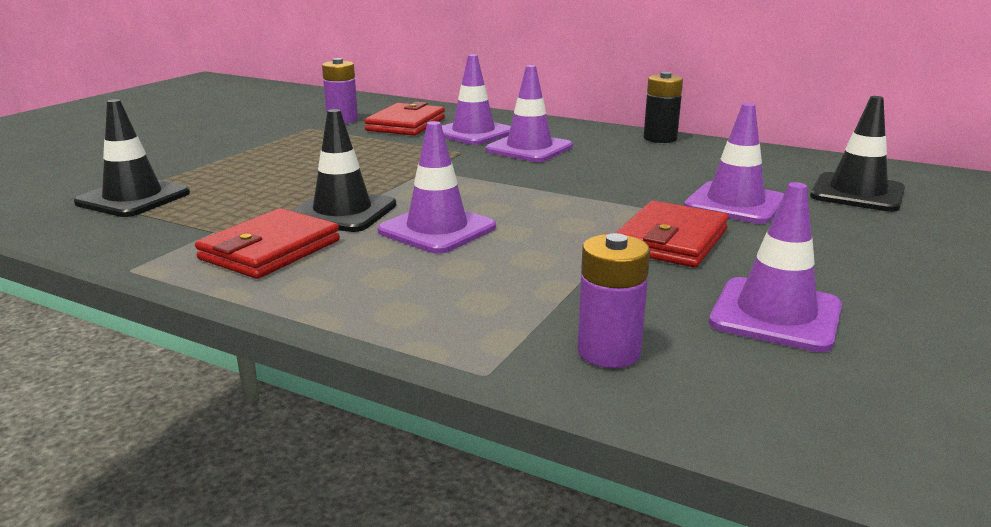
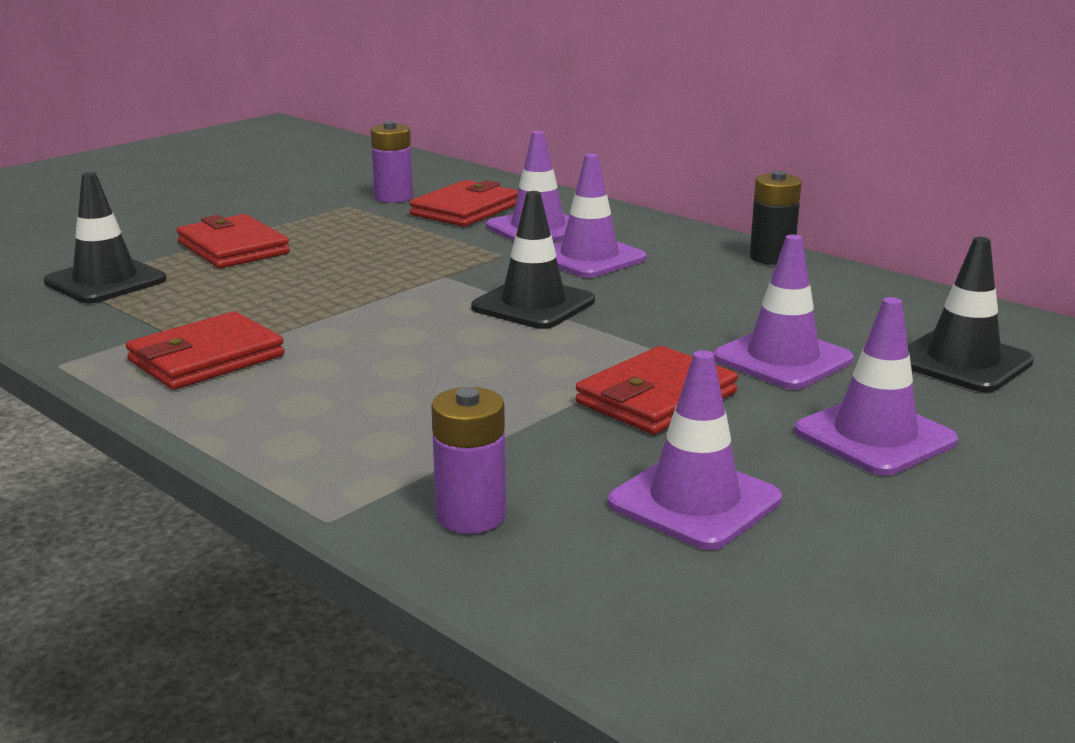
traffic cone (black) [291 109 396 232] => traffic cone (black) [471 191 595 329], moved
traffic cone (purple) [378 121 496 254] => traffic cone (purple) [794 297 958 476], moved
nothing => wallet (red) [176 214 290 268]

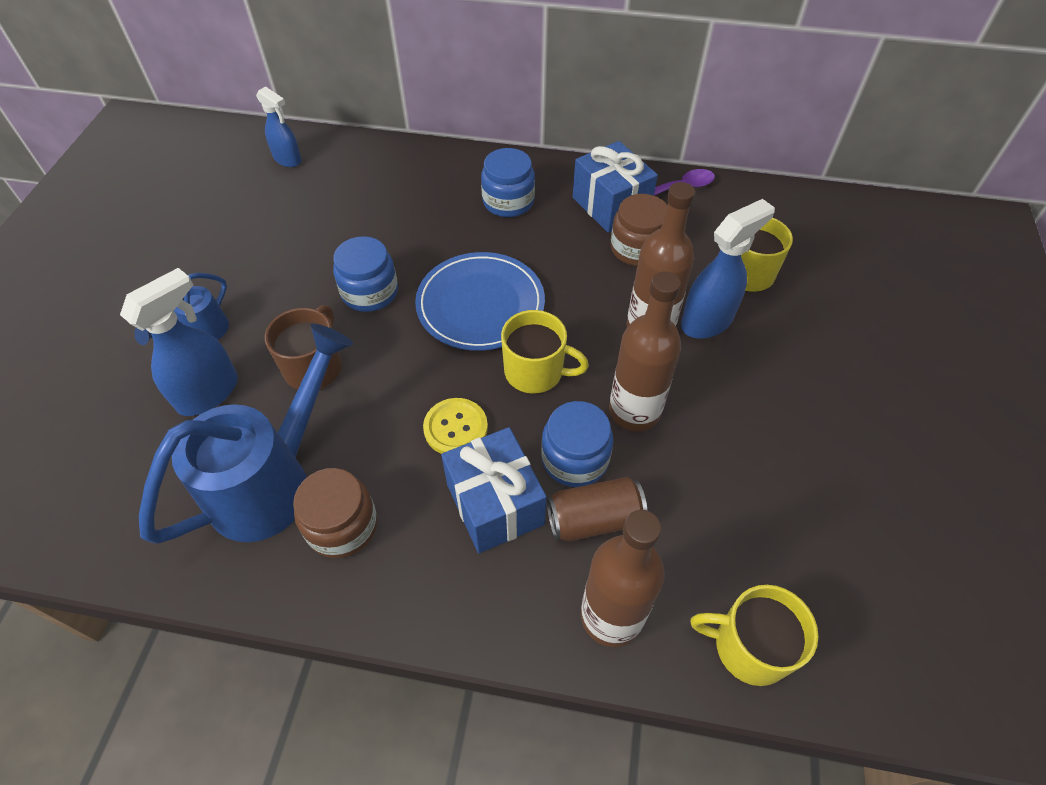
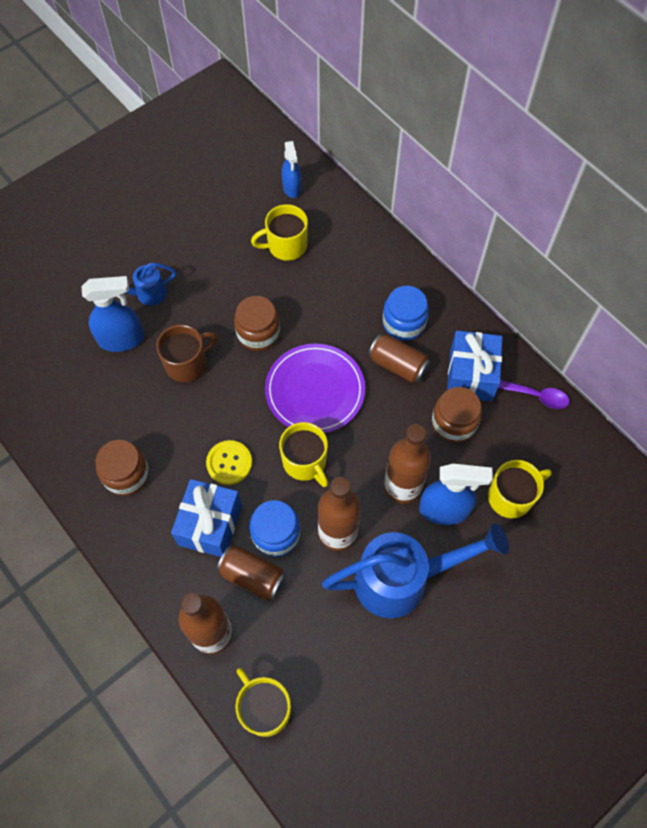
watering can (blue) [139 324 353 544] => watering can (blue) [322 523 509 618], moved
jar (blue) [333 236 398 312] => jar (brown) [234 296 280 351]
plate (blue) [415 252 545 351] => plate (purple) [265 344 365 433]
nothing => mug (yellow) [251 204 308 261]
nothing => can (brown) [368 334 430 383]

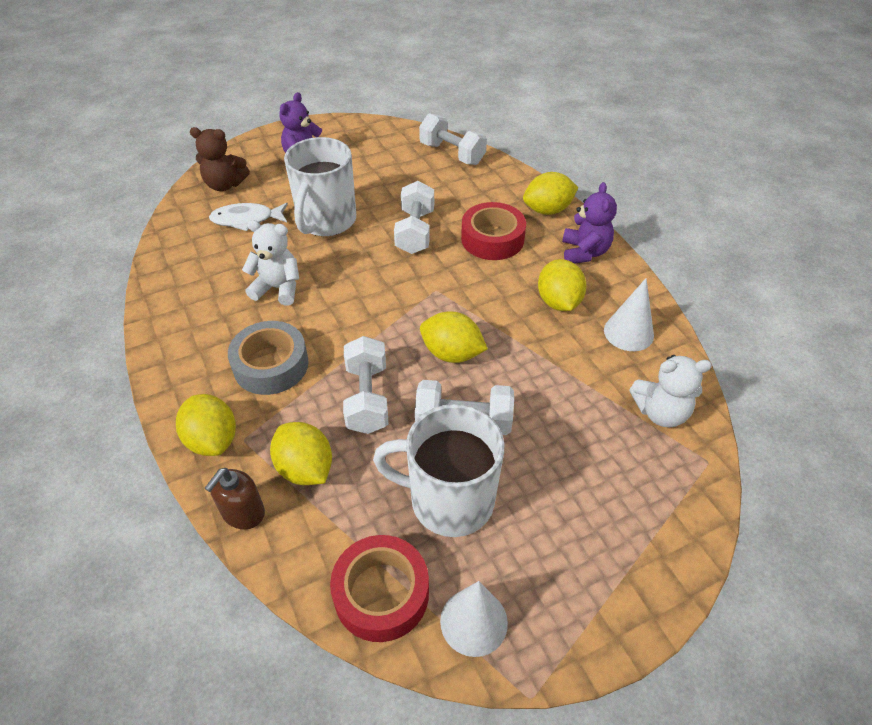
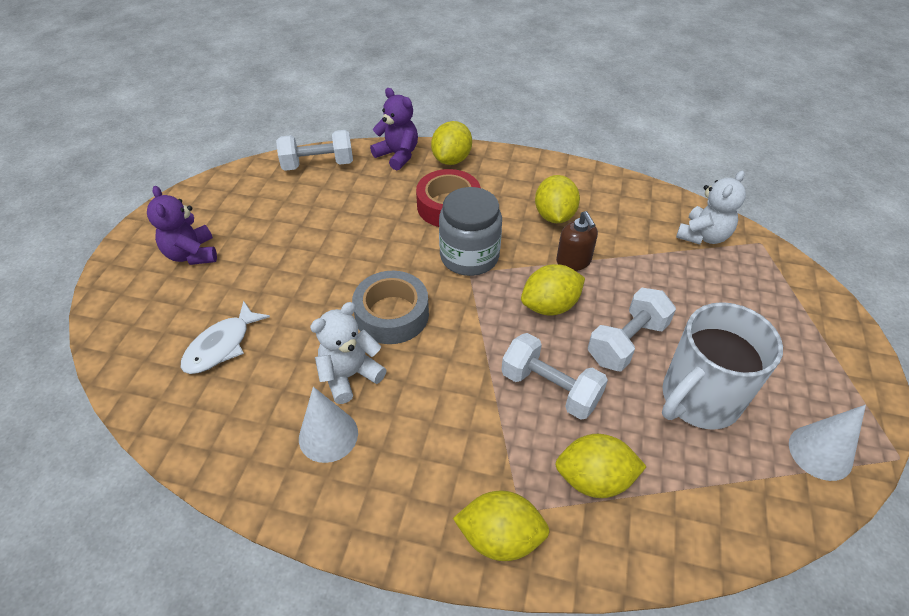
teddy bear (brown) [190 127 250 191] => nothing
soap dispenser (brown) [205 468 265 530] => soap dispenser (brown) [556 211 598 271], moved
tape (grey) [228 321 309 395] => tape (grey) [352 271 429 344], moved
mug (white) [284 137 356 236] => nothing
tape (red) [330 535 429 642] => nothing
dumbbell (white) [394 181 434 254] => nothing
lemon (yellow) [538 259 587 311] => lemon (yellow) [535 175 580 223], 60 degrees clockwise
teddy bear (purple) [562 182 617 264] => teddy bear (purple) [370 88 418 170], moved
cone (white) [604 278 654 351] => cone (white) [299 387 358 463], moved
nothing => jar (grey) [439 187 502 276]

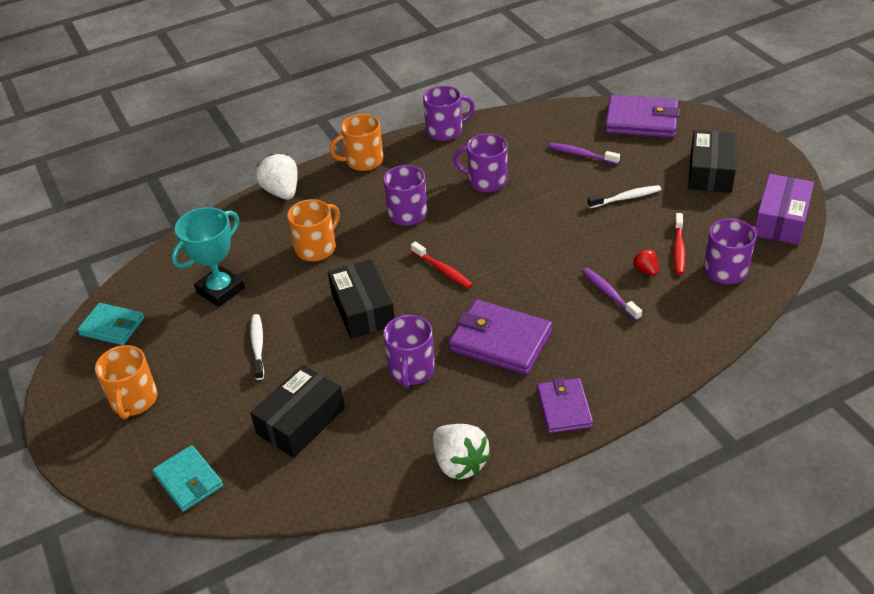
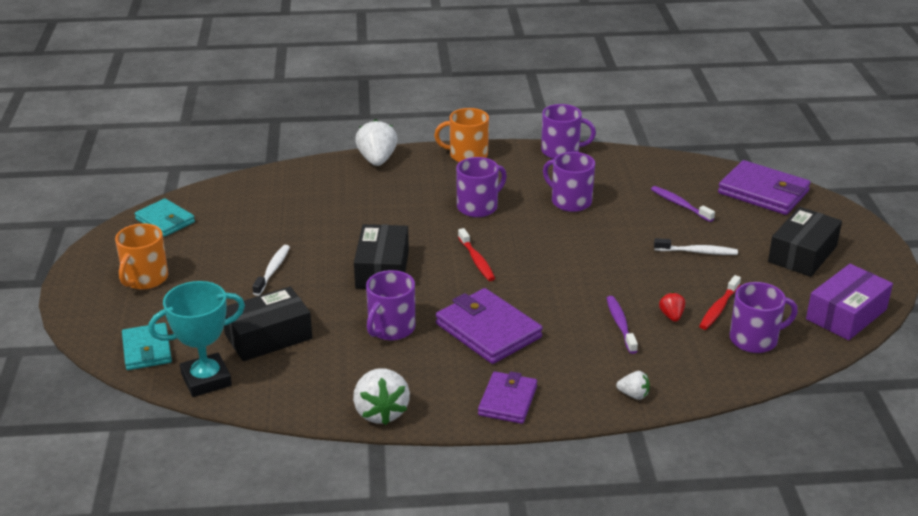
trophy (turquoise) [171 207 245 307] => trophy (turquoise) [148 281 245 397], moved
mug (orange) [287 199 340 261] => nothing
nothing => strawberry (white) [616 371 650 400]

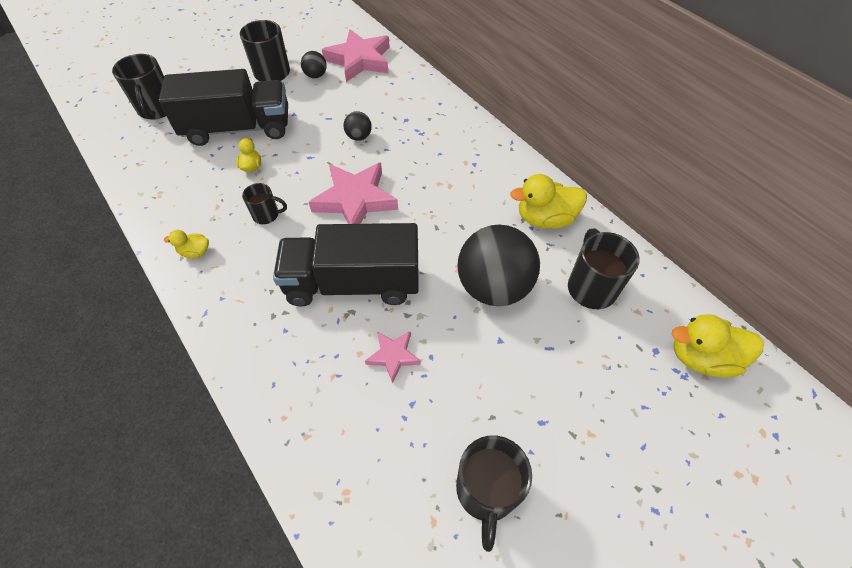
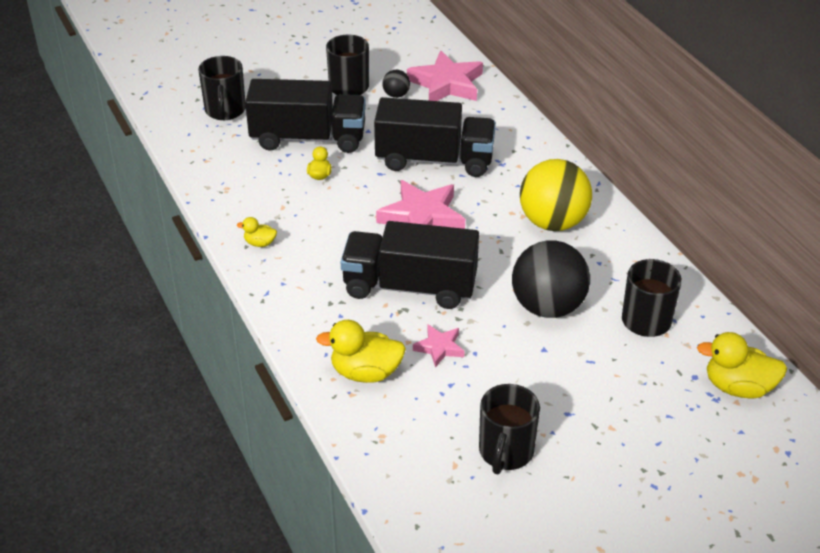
mug (black) [242 183 287 224] => nothing
ball (black) [344 111 372 141] => truck (black) [374 97 496 177]
duck (yellow) [510 174 587 228] => duck (yellow) [316 320 406 383], moved
nothing => ball (yellow) [520 159 592 231]

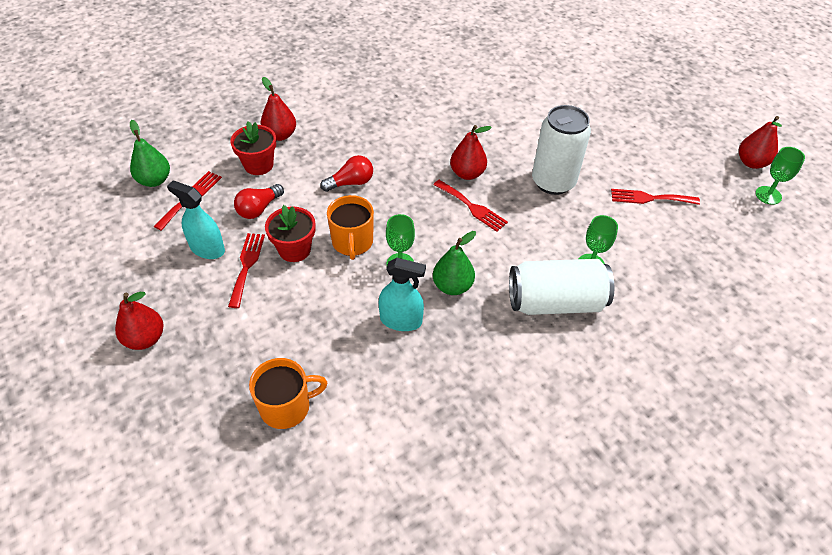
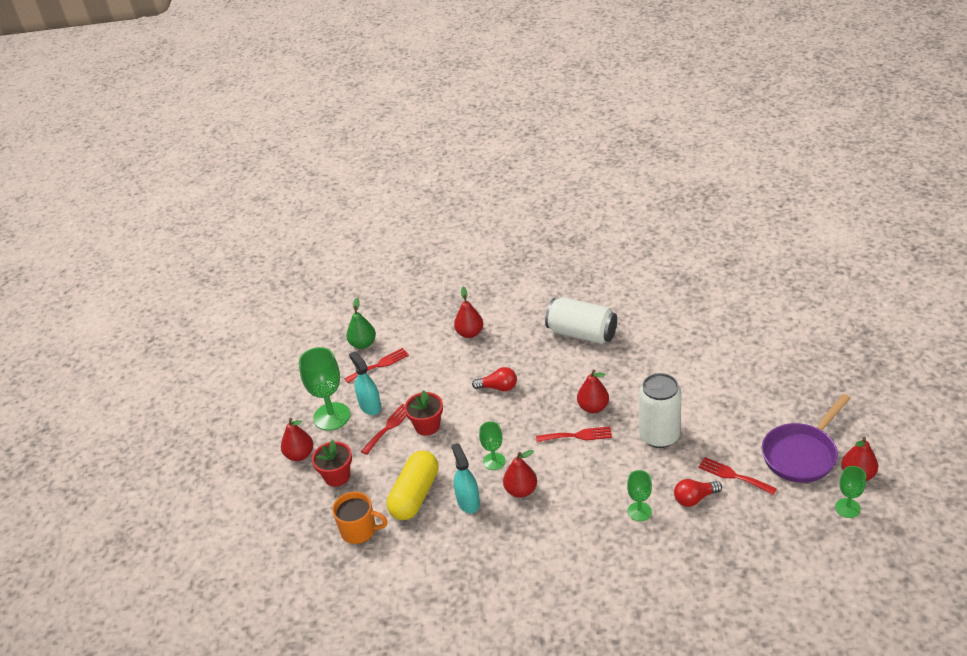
flower pot (red) [230 121 276 175] => flower pot (red) [312 440 352 487], moved
light bulb (red) [234 184 284 219] => light bulb (red) [674 479 722 507], moved
mug (orange) [327 195 374 260] => nothing
spray bottle (turquoise) [379 258 426 331] => spray bottle (turquoise) [451 443 480 514], 150 degrees counterclockwise
fork (red) [433 180 508 232] => fork (red) [536 426 612 442], 75 degrees counterclockwise
pear (green) [433 231 476 295] => pear (red) [503 450 537 498]
can (white) [509 259 614 315] => can (white) [545 297 617 344], moved
nothing => goblet (green) [299 347 350 431]
nothing => capsule (yellow) [387 451 439 520]
nothing => pan (purple) [762 394 851 483]

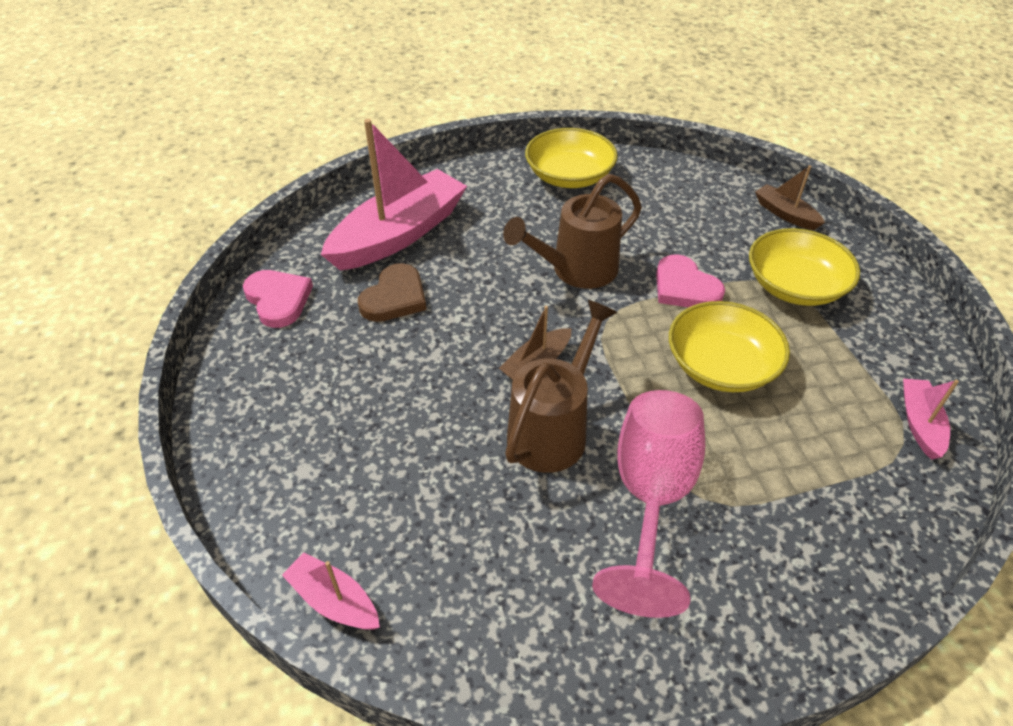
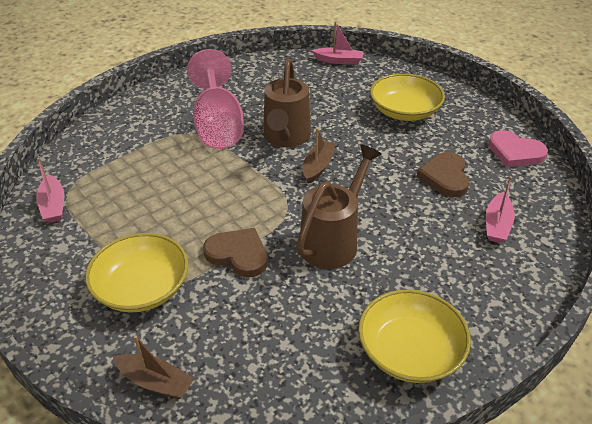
boat (pink) [321 119 467 271] => boat (pink) [486 176 515 243], x0.46
heart (pink) [656 254 725 307] => heart (brown) [203 228 268 278]
bowl (yellow) [669 301 790 392] => bowl (yellow) [370 73 445 121], moved

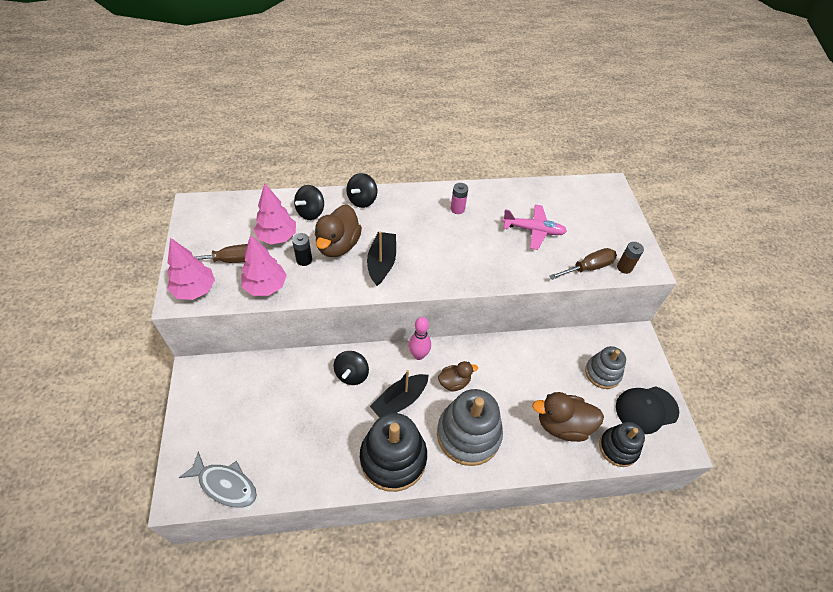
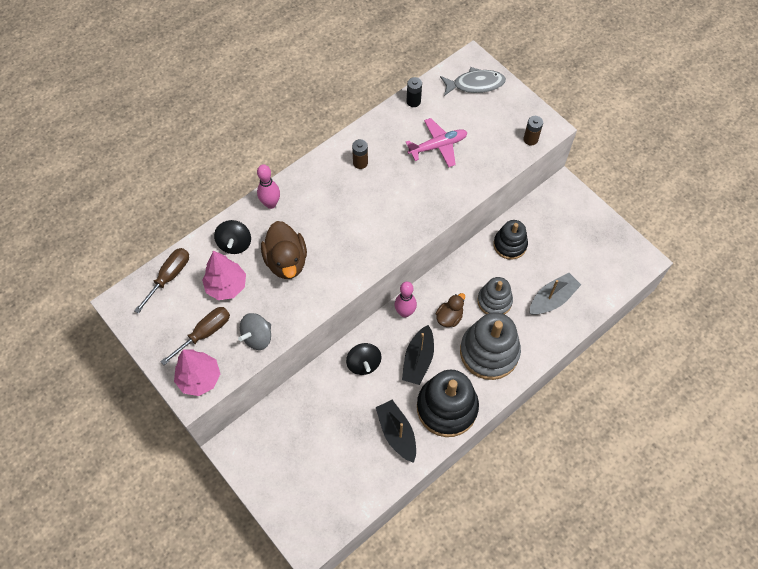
fish (grey) [179 452 257 508] => fish (grey) [440 67 506 96], moved
tree (pink) [241 235 287 296] => spinning top (grey) [238 313 271 350]
battery (black) [292 233 312 266] => battery (black) [407 77 422 107], moved
spinning top (black) [346 173 377 208] => bowling pin (pink) [257 164 280 209]
boat (black) [367 231 396 286] => boat (black) [376 400 416 463], moved
battery (pink) [451 183 468 214] => battery (brown) [352 139 368 169]
duck (brown) [532 392 604 442] => boat (grey) [529 273 581 315]
screwdriver (brown) [549 248 617 280] => screwdriver (brown) [134 248 189 314], moved
stacking toy (grey) [585 346 626 389] => stacking toy (grey) [477 277 513 315], moved
stacking toy (black) [599 422 645 467] => stacking toy (black) [494 220 528 260], moved
cap (black) [616 386 679 434] => nothing

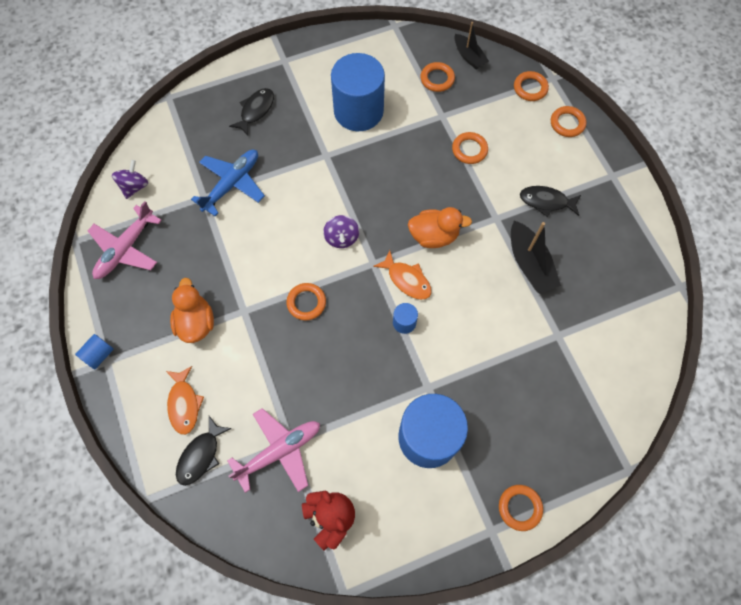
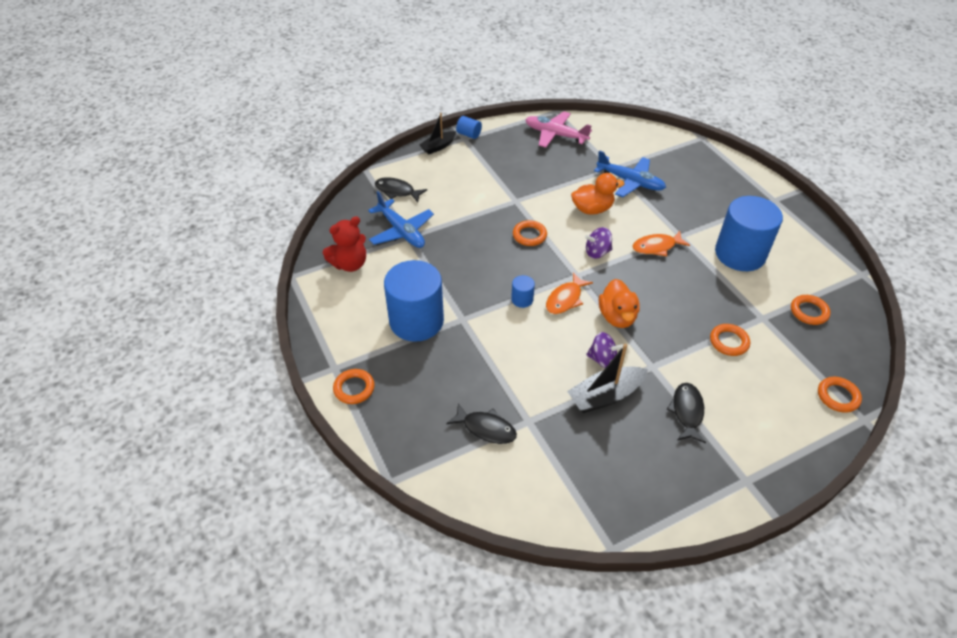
spinning top (purple) [112 160 148 199] => spinning top (purple) [586 332 624 368], moved
fish (orange) [166 366 204 435] => fish (orange) [633 231 690 256], moved
duck (orange) [170 278 214 343] => duck (orange) [571 173 624 215], moved
plane (pink) [227 408 320 493] => plane (blue) [368 191 434 248]
fish (black) [229 88 274 136] => fish (black) [446 403 517 444], moved
boat (black) [454 22 489 70] => boat (black) [419 113 456 154], moved
ring (orange) [551 106 586 137] => nothing

